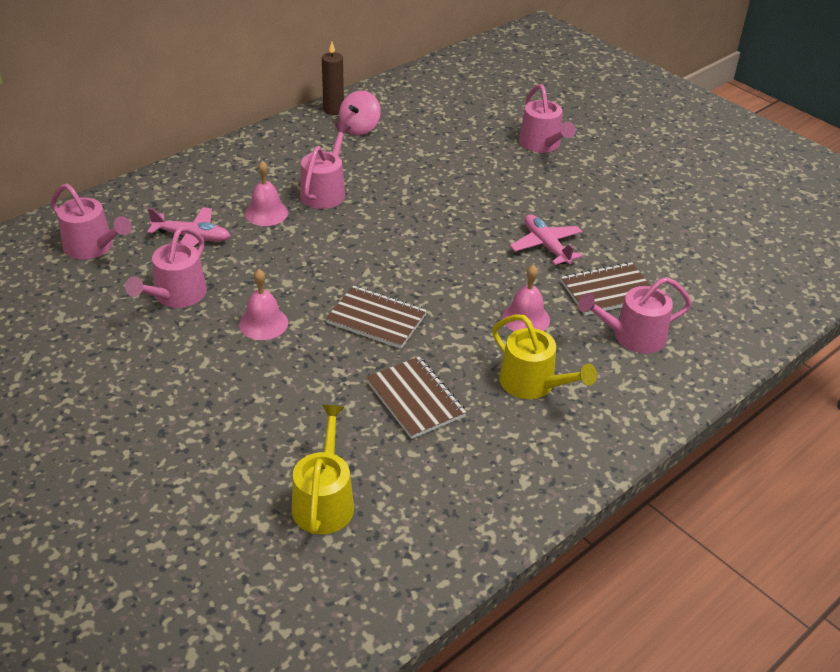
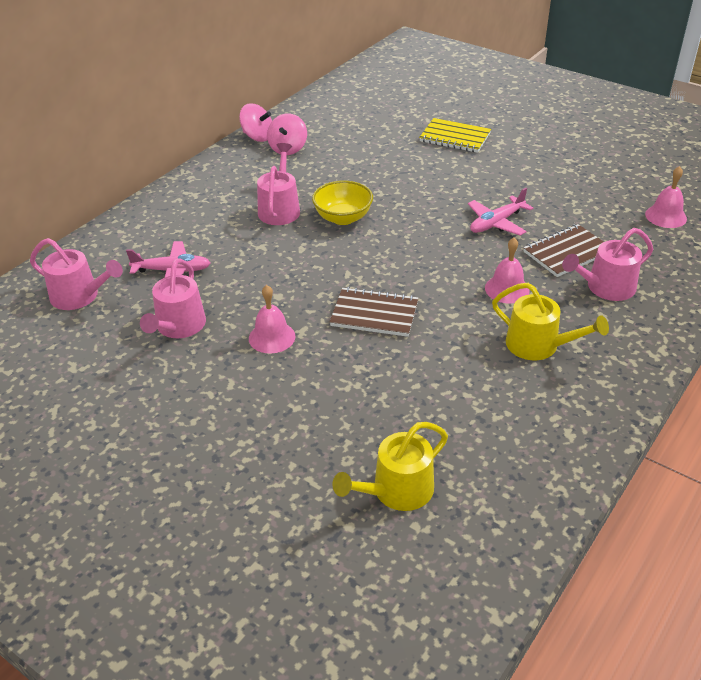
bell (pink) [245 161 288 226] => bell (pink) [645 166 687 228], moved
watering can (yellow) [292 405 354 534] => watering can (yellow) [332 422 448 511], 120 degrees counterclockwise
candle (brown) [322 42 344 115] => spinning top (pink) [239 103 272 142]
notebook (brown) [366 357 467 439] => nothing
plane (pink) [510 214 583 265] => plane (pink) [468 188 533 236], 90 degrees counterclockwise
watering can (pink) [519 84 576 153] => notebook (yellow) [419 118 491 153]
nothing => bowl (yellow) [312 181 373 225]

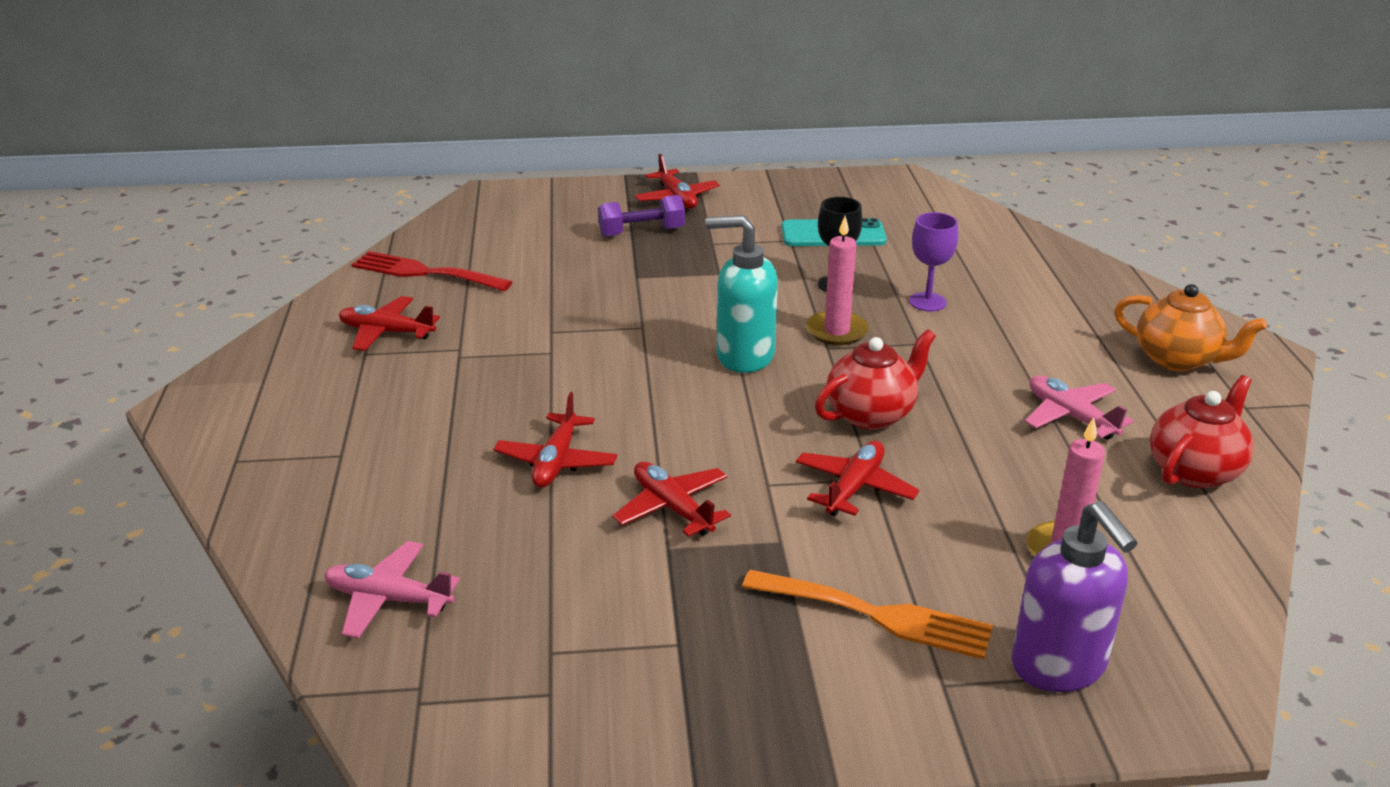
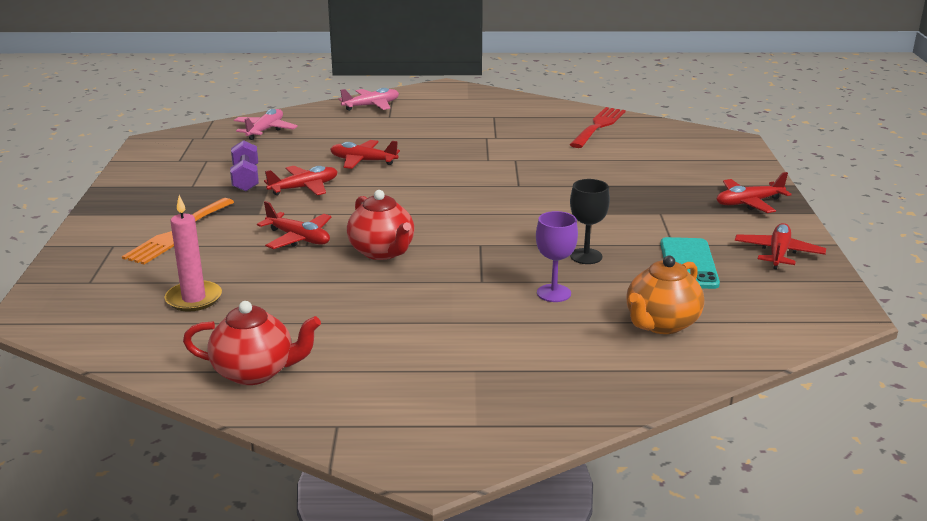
plane (red) [339 296 440 351] => plane (red) [735 223 826 270], moved
dumbbell (purple) [598 195 685 237] => dumbbell (purple) [230 140 259 191], moved
soap dispenser (turquoise) [706 215 778 373] => nothing
candle (pink) [806 216 869 345] => nothing
soap dispenser (purple) [1012 501 1138 692] => nothing
plane (pink) [1025 375 1134 440] => plane (pink) [339 88 399 111], moved
teapot (orange) [1114 284 1267 371] => teapot (orange) [626 256 704 334], moved
teapot (red) [1150 375 1254 488] => teapot (red) [183 301 321 385], 45 degrees counterclockwise

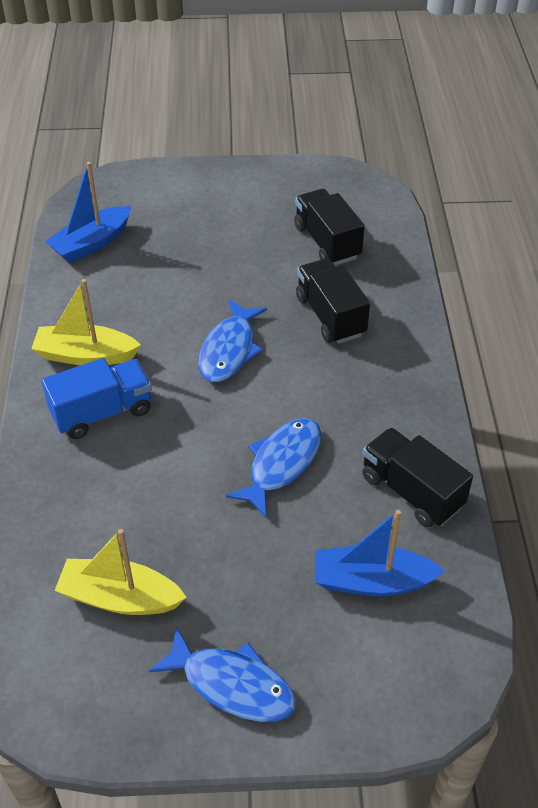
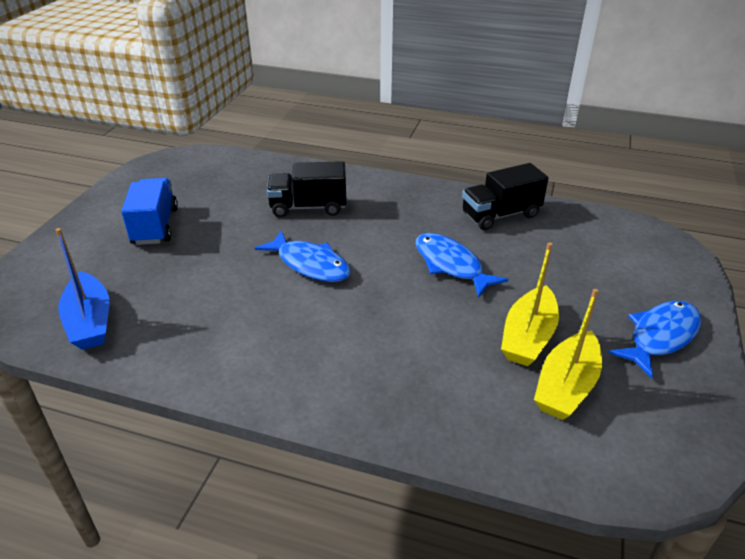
boat (yellow) [31 279 141 365] => boat (yellow) [501 242 559 366], moved
truck (blue) [42 358 152 439] => truck (blue) [121 178 178 245], moved
truck (black) [294 189 365 265] => nothing
boat (blue) [315 510 445 597] => nothing

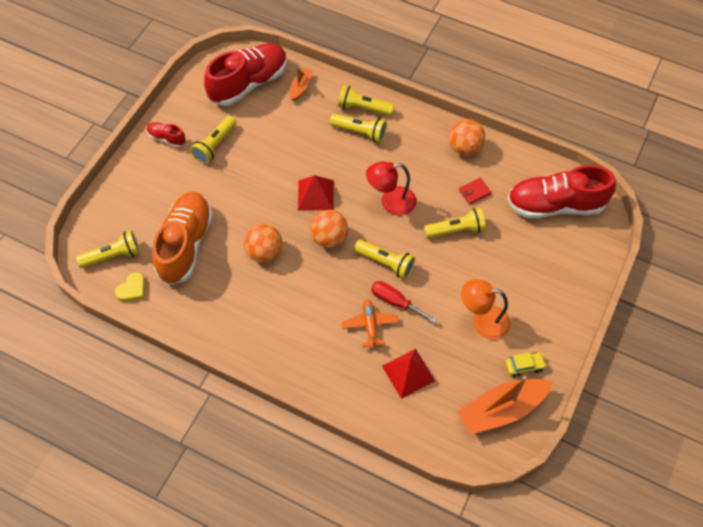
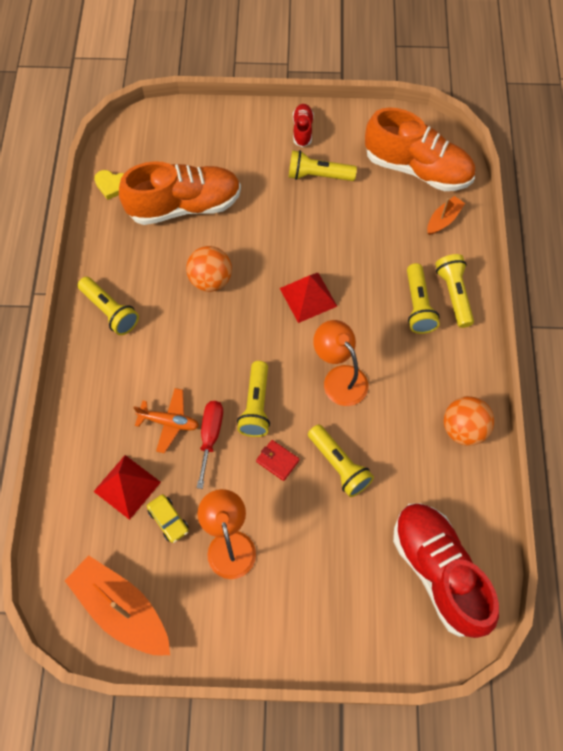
flashlight (yellow) [76 231 140 268] => flashlight (yellow) [78 277 139 335], moved
shoe (red) [204 43 287 106] => shoe (orange) [365 108 475 191]
boat (orange) [290 68 313 101] => boat (orange) [427 196 465 235], 45 degrees counterclockwise
ball (orange) [310 210 348 248] => nothing
plane (orange) [342 300 399 349] => plane (orange) [133 388 199 453], 45 degrees clockwise
lamp (red) [366 161 416 216] => lamp (orange) [313 320 368 406]
wallet (red) [459 178 491 205] => wallet (red) [256 440 299 481], moved
car (yellow) [505 352 547 377] => car (yellow) [147 494 189 543], moved

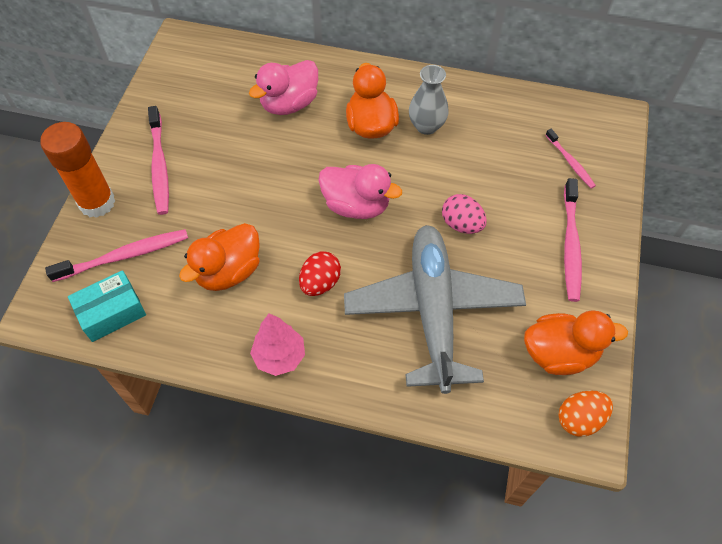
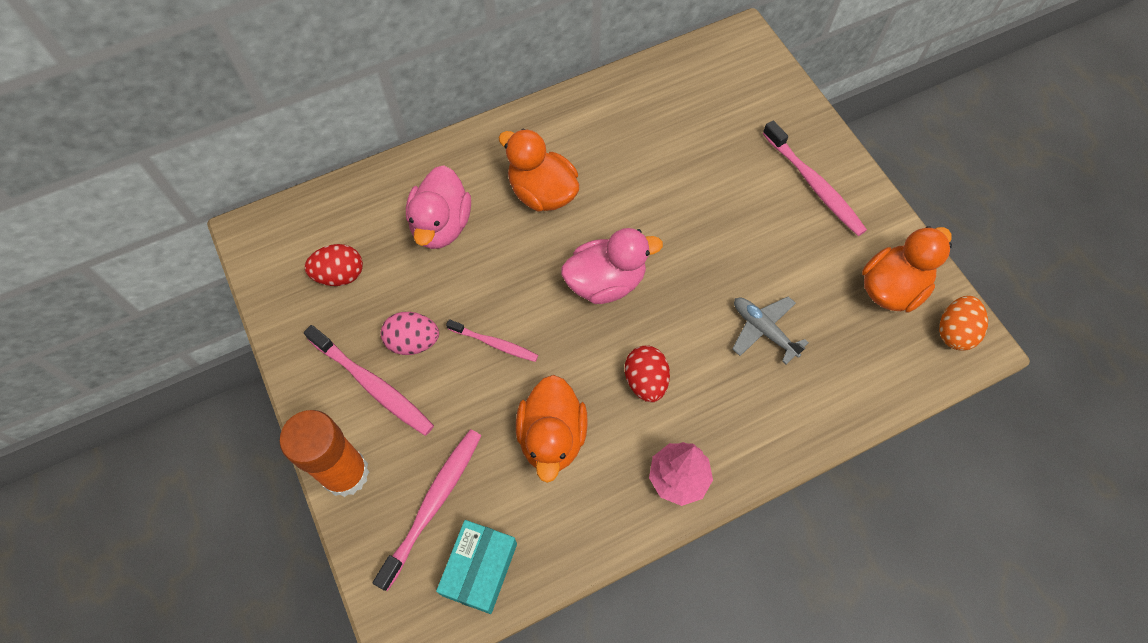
plane (grey) [344 225 526 394] => plane (grey) [732 296 809 364], x0.42
vase (grey) [409 65 449 135] => nothing
egg (pink) [442 194 487 234] => egg (pink) [381 312 439 355], moved
toothbrush (pink) [546 129 596 188] => toothbrush (pink) [446 319 538 362], moved
nothing => egg (red) [305 244 363 286]

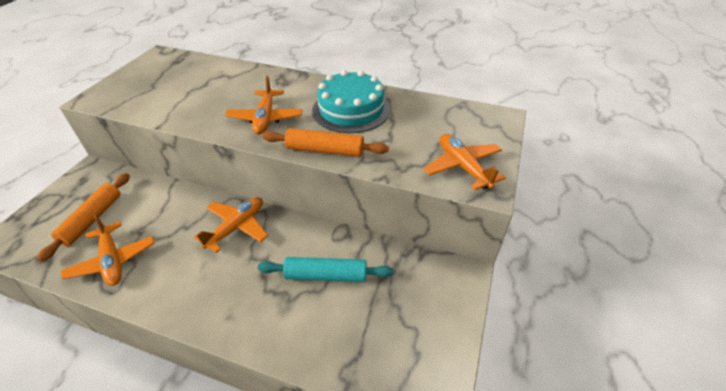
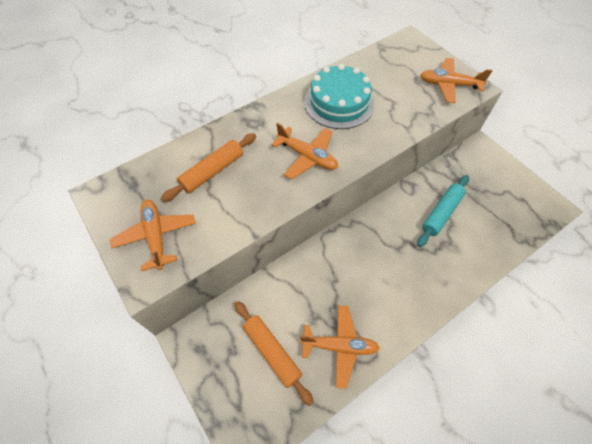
plane (orange) [194 197 268 253] => plane (orange) [110 200 196 271], moved
rolling pin (orange) [262 128 389 157] => rolling pin (orange) [161 133 256 202], moved

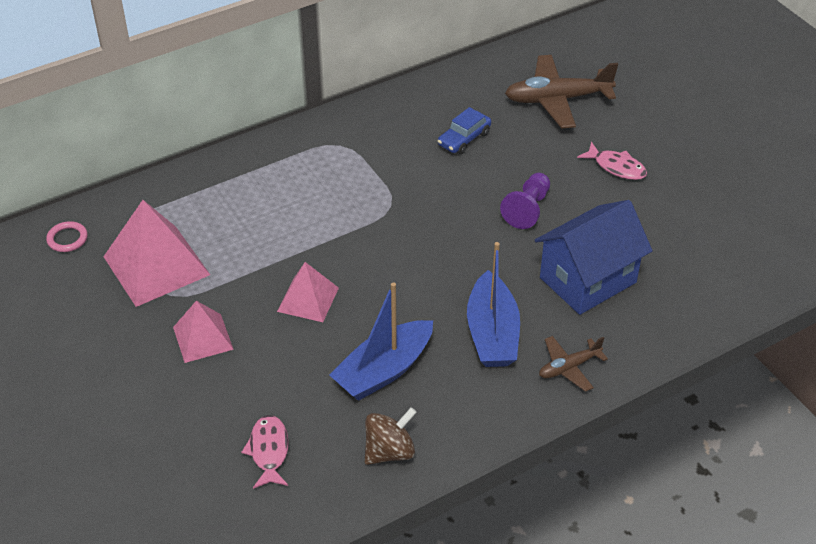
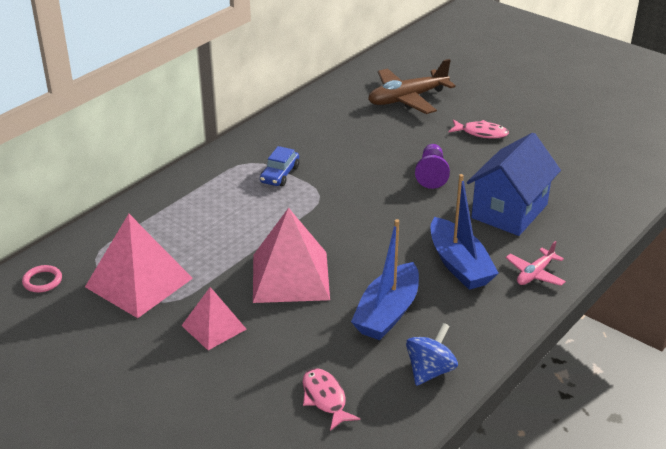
pyramid (pink) [277 262 339 322] => pyramid (pink) [253 208 330 303], x1.70
spinning top (brown) [365 407 417 465] => spinning top (blue) [406 323 458 386]
car (blue) [438 107 491 154] => car (blue) [260 146 299 186], moved
plane (brown) [539 336 608 392] => plane (pink) [506 241 566 286]

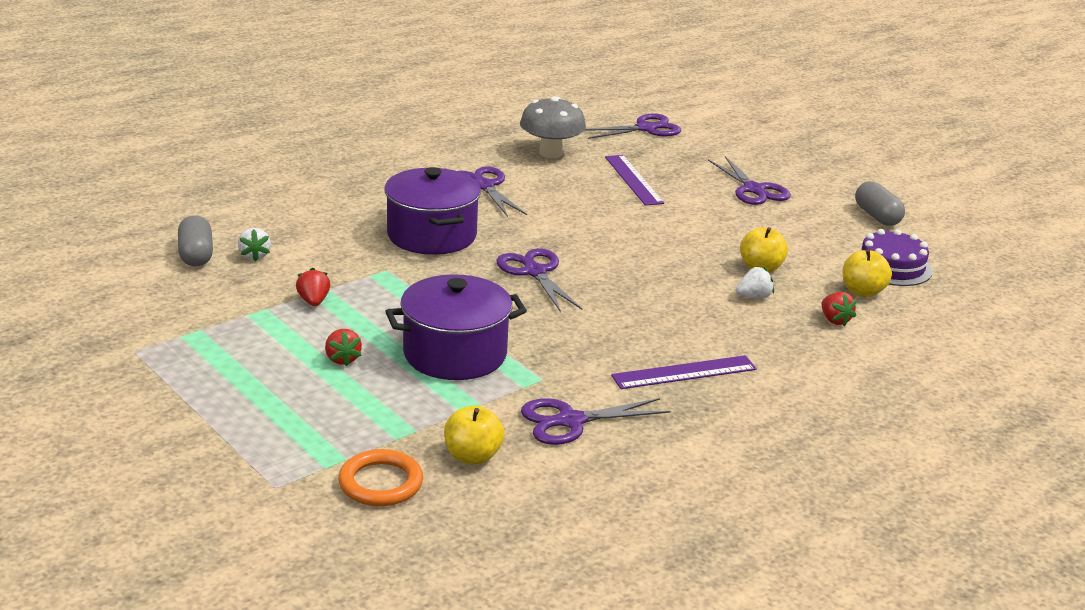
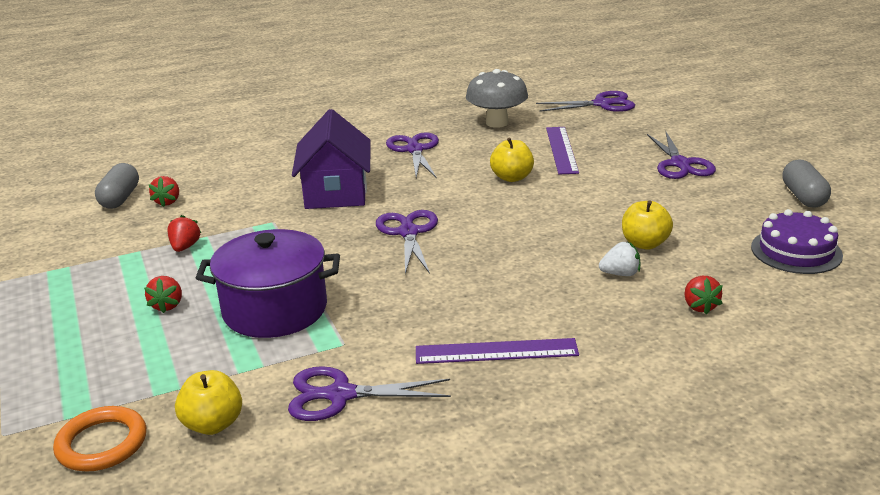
strawberry (white) [238 228 271 261] => strawberry (red) [149 176 179 207]
pot (purple) [384 167 481 255] => house (purple) [292 109 371 209]
apple (yellow) [843 249 892 297] => apple (yellow) [490 138 534 182], moved

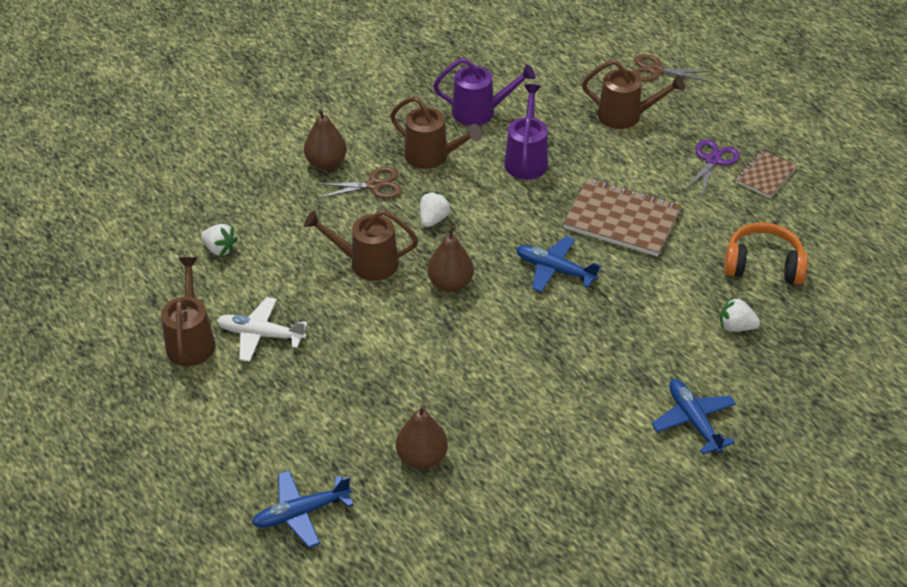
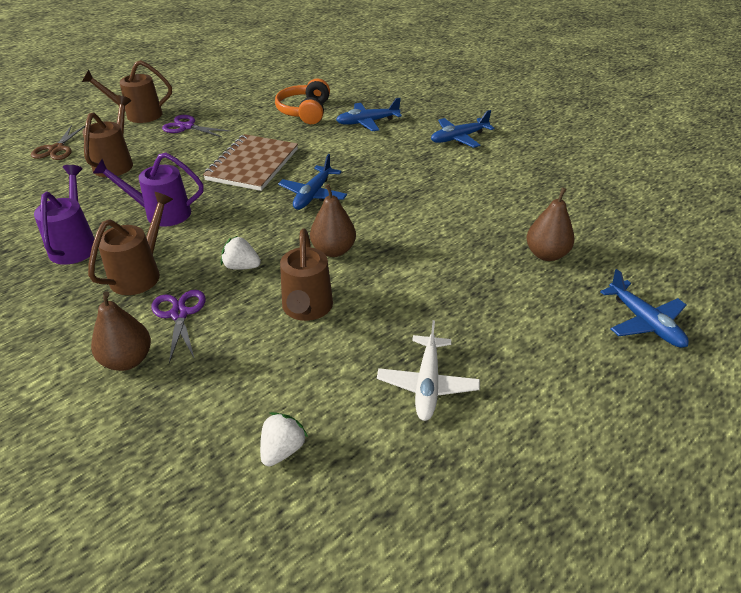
watering can (brown) [161 257 216 366] => watering can (brown) [82 60 172 123], moved
scissors (brown) [316 167 402 199] => scissors (purple) [151 290 206 363]
strawberry (white) [720 297 760 332] => plane (blue) [336 98 402 131]
notebook (brown) [735 150 797 198] => nothing

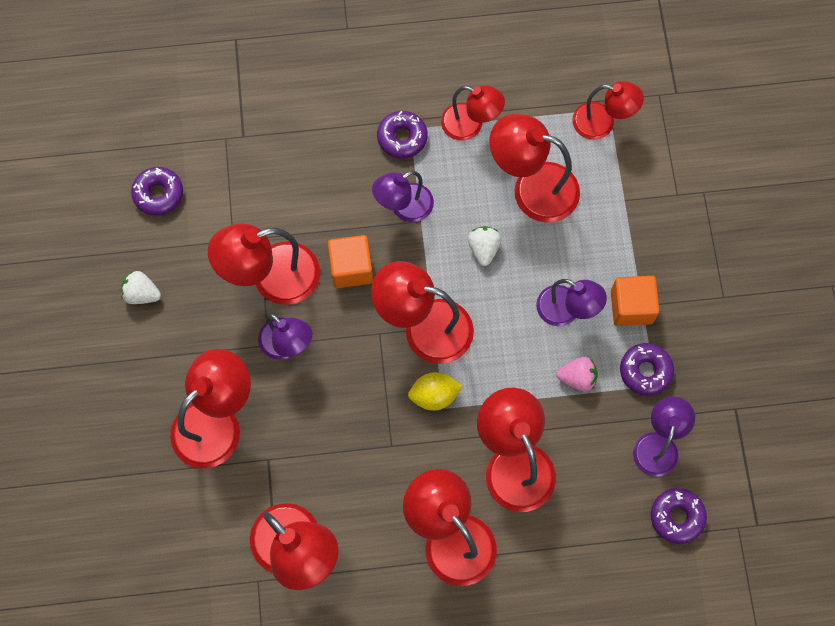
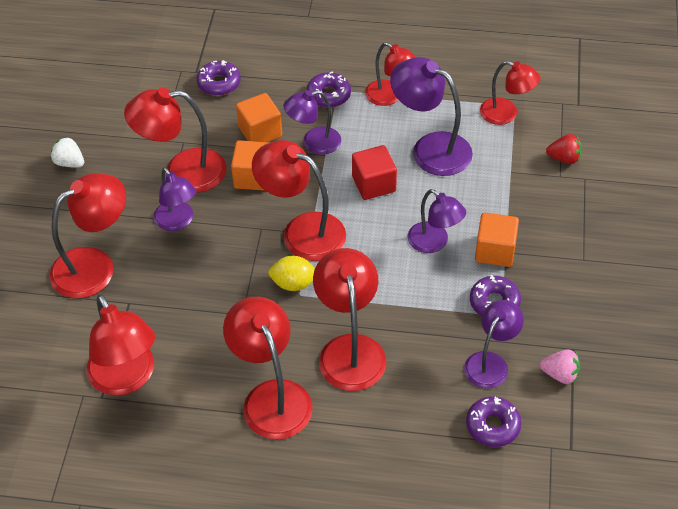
donut (purple) [131 167 183 216] => donut (purple) [197 60 241 96], moved
strawberry (white) [468 226 501 266] => cube (red) [352 145 397 200]
lamp (red) [490 113 580 223] => lamp (purple) [390 57 473 176]
strawberry (pink) [557 357 598 391] => strawberry (pink) [540 350 581 384], moved
nothing => cube (orange) [236 93 282 142]
nothing => strawberry (red) [546 134 582 164]

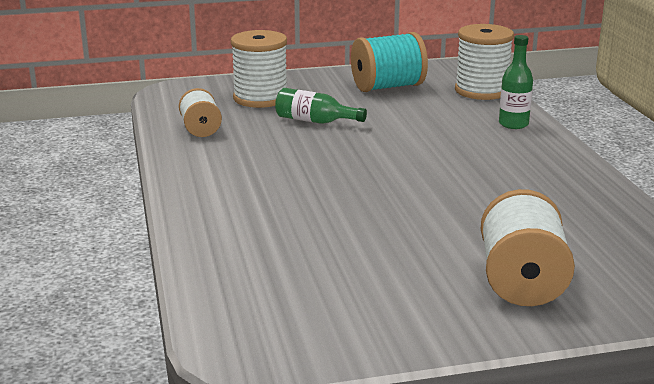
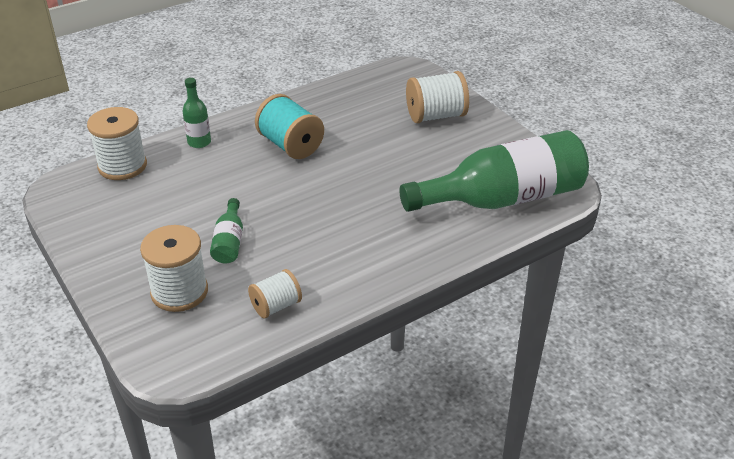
spool (turquoise) [351 32 428 92] => spool (turquoise) [255 94 324 159], moved
nothing => bottle (green) [400 130 589 212]

